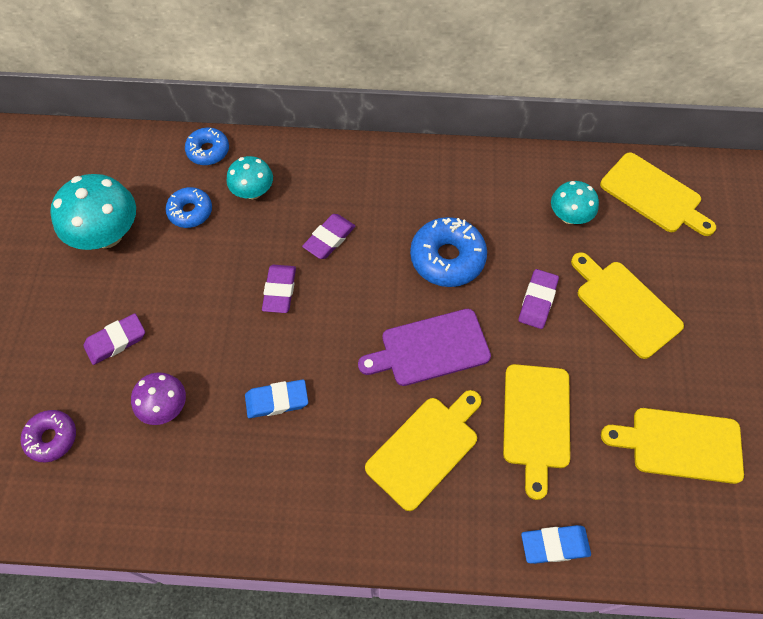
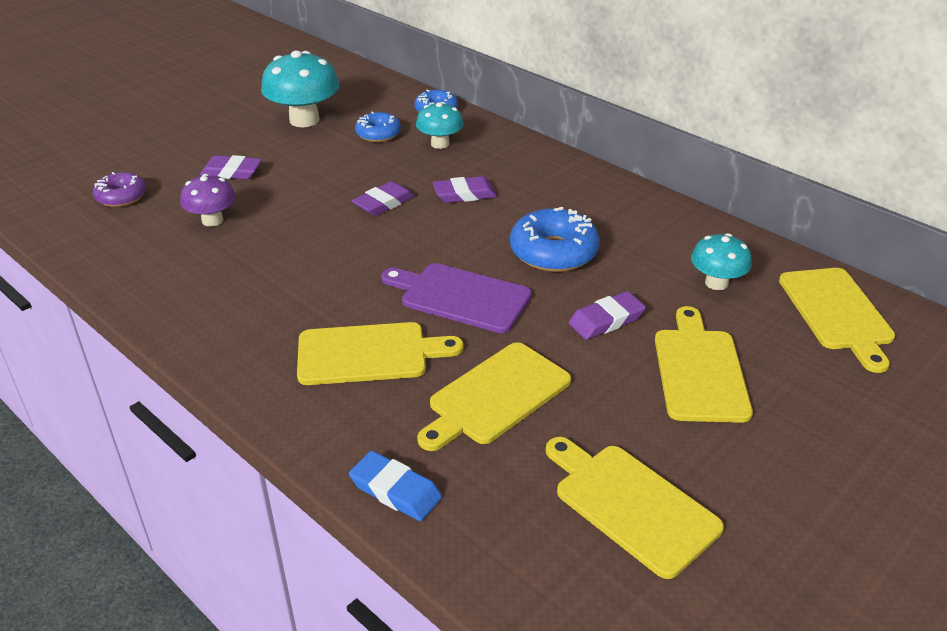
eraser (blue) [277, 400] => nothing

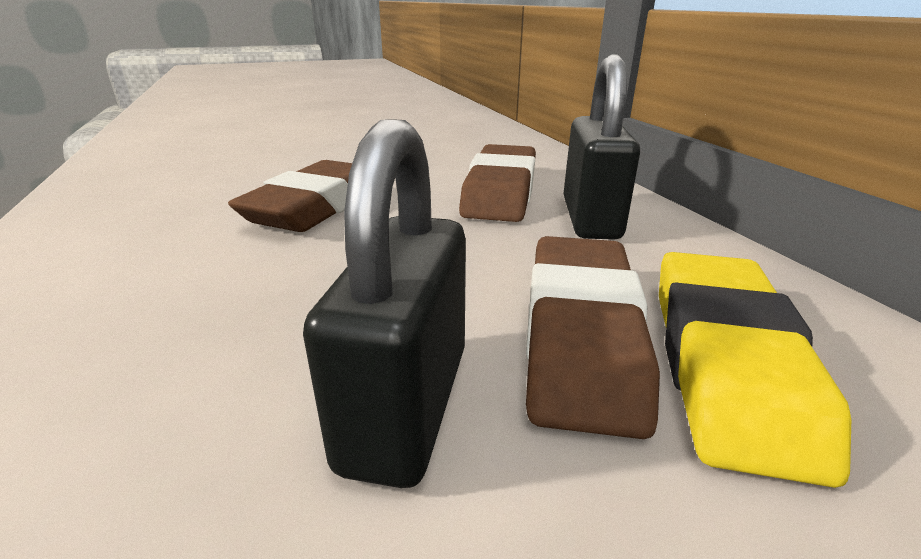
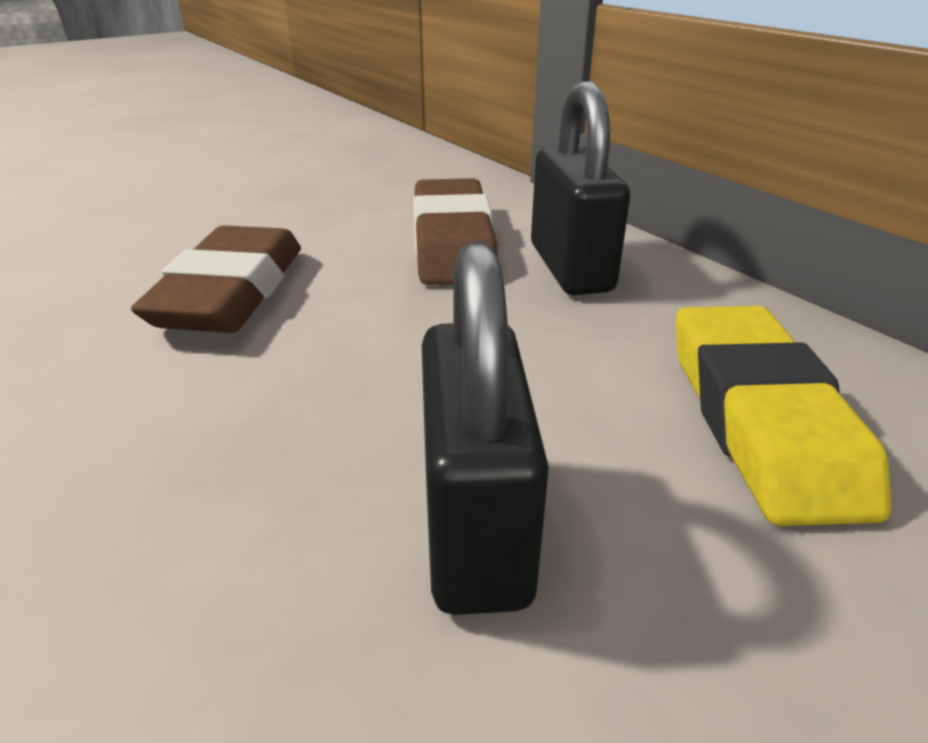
eraser (brown) [581, 336] => nothing

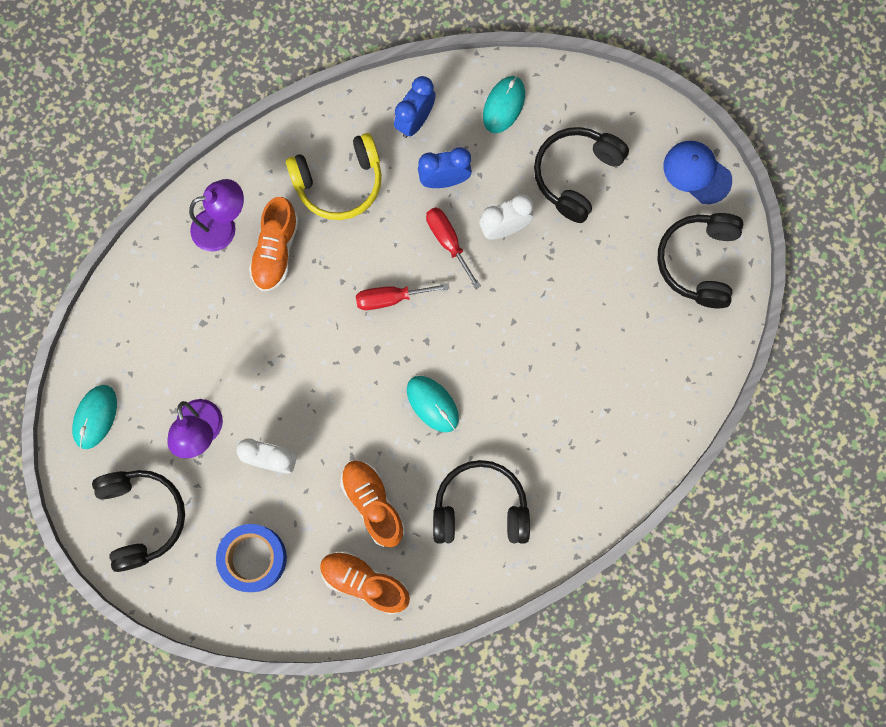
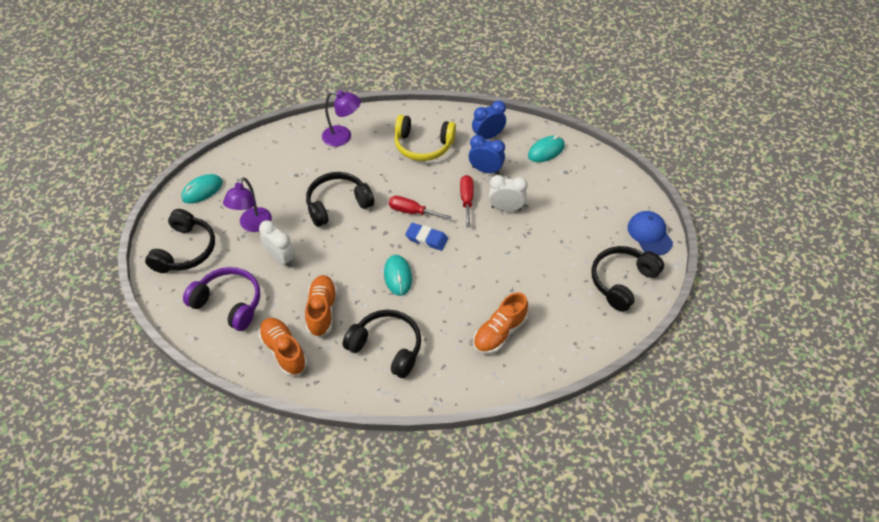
tape (blue) [253, 558] => headphones (purple) [229, 303]
shoe (orange) [276, 251] => shoe (orange) [499, 333], move
headphones (black) [576, 175] => headphones (black) [338, 204], move
nothing => eraser (blue) [426, 239]

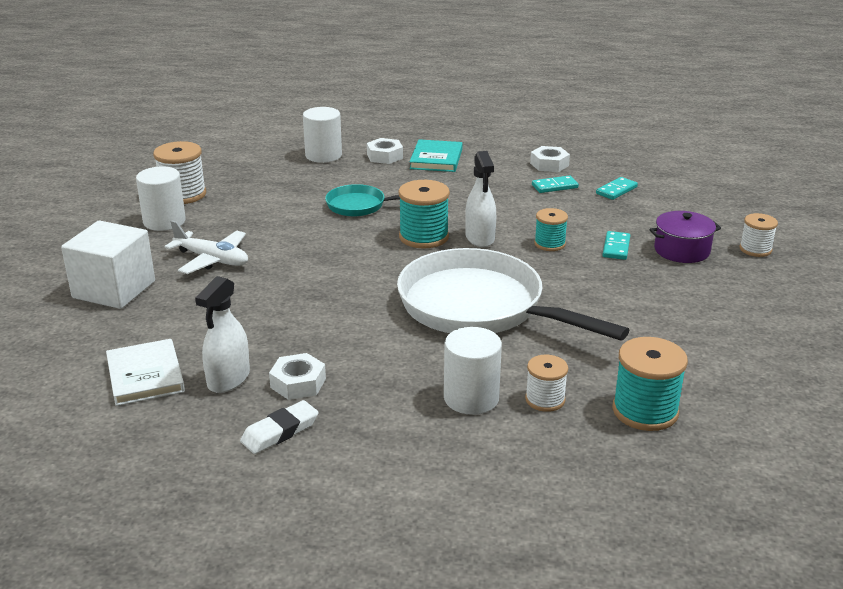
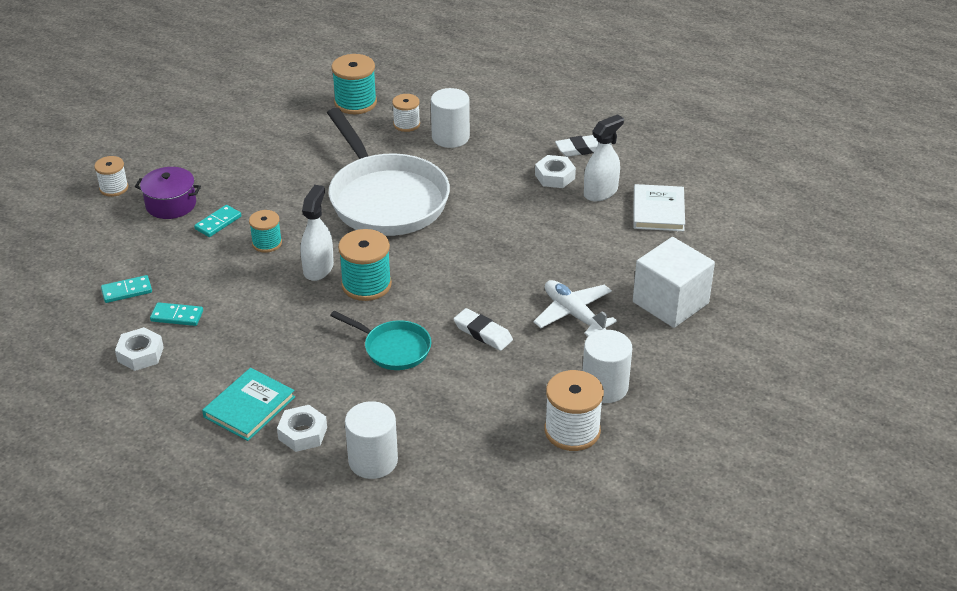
nothing => eraser (white) [483, 333]

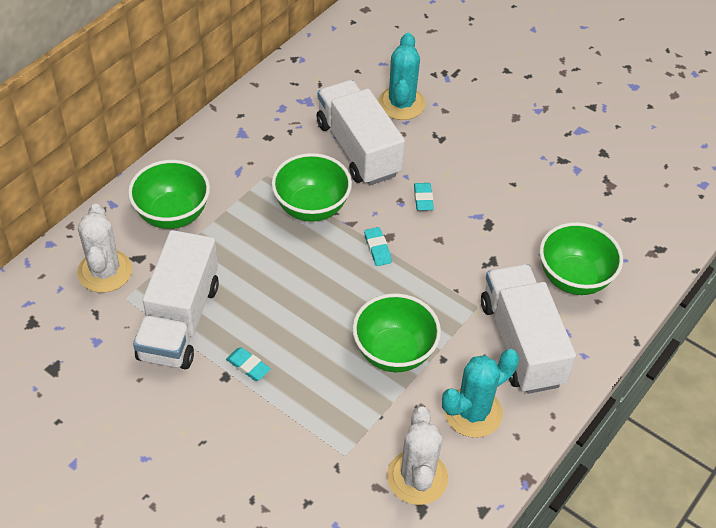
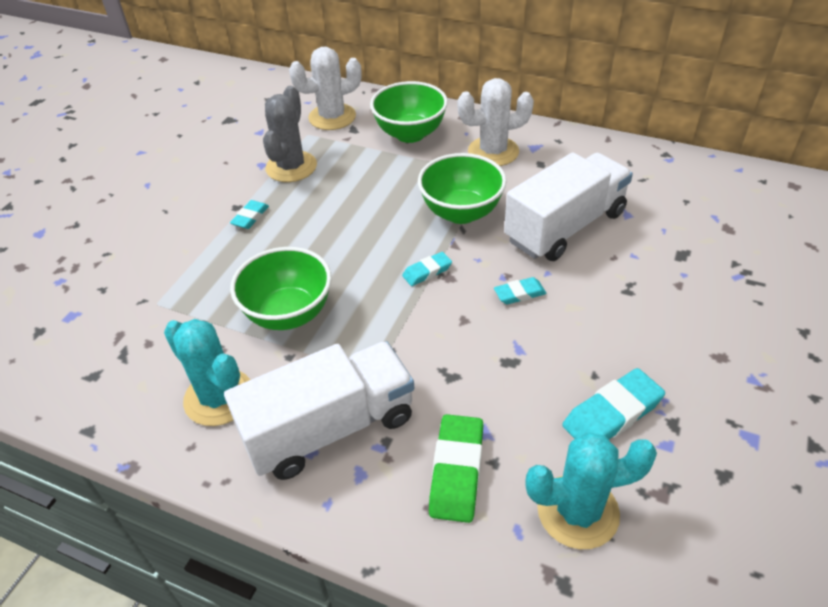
truck (white) [179, 321] => cactus (grey) [291, 167]
cactus (turquoise) [401, 104] => cactus (turquoise) [578, 511], move
cactus (white) [417, 477] => cactus (white) [493, 152], move
bowl (green) [574, 278] => eraser (green) [456, 471]
nothing => eraser (turquoise) [612, 414]

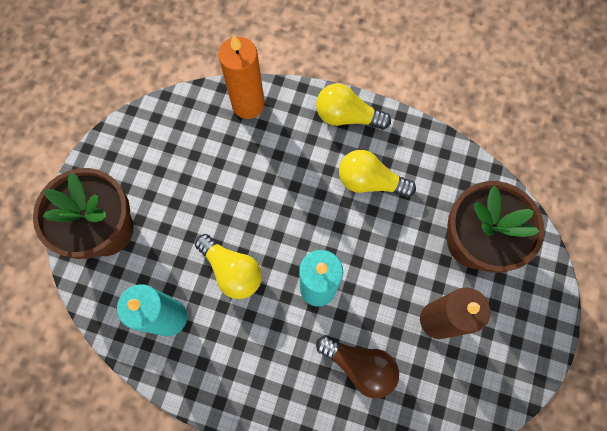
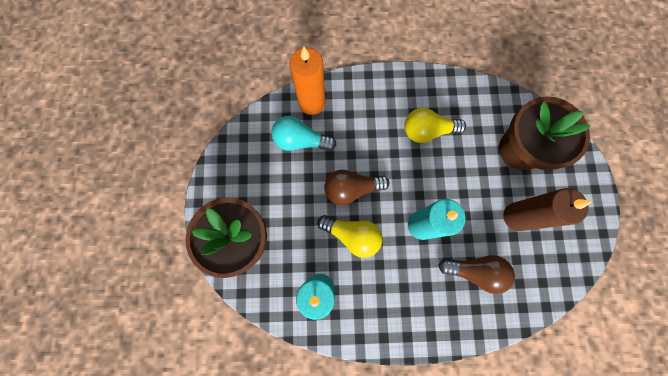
light bulb (yellow) [347, 116] => nothing
nothing => light bulb (turquoise) [300, 140]
nothing => light bulb (brown) [352, 189]

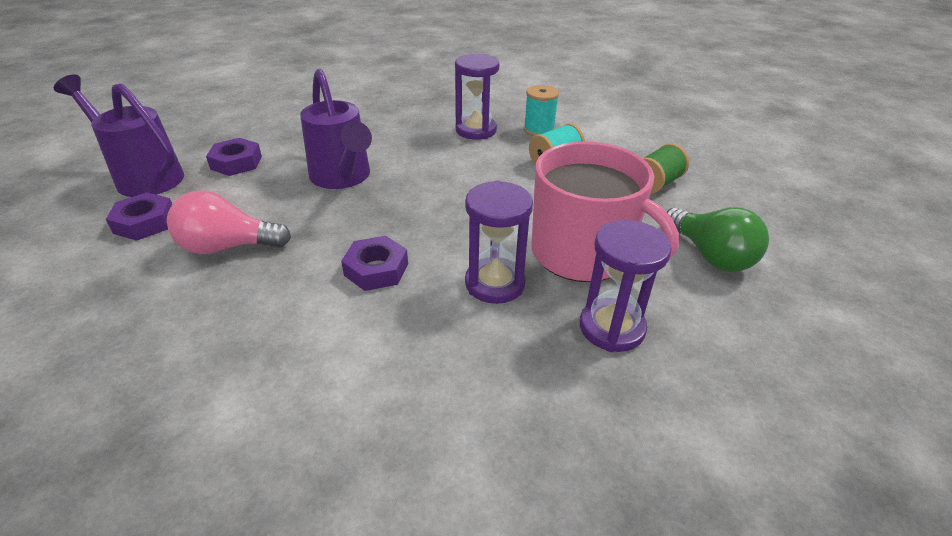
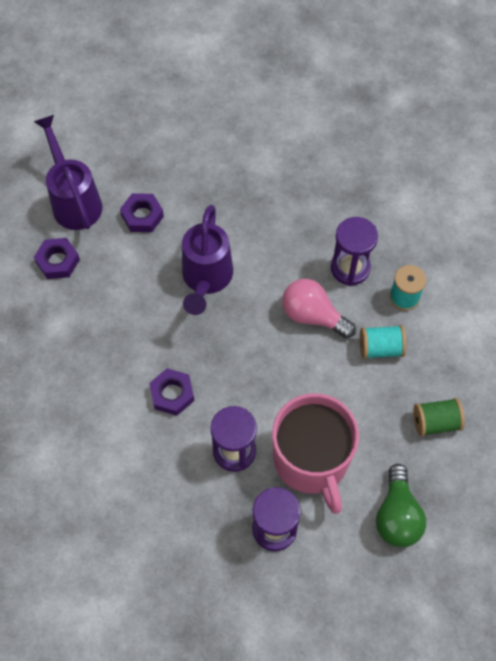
light bulb (pink) [227, 247] => light bulb (pink) [313, 316], move

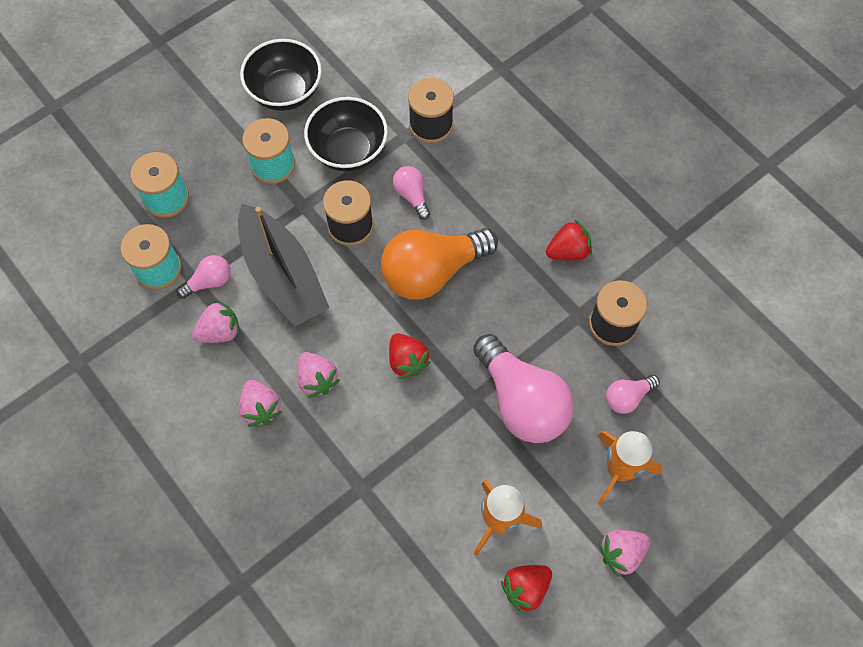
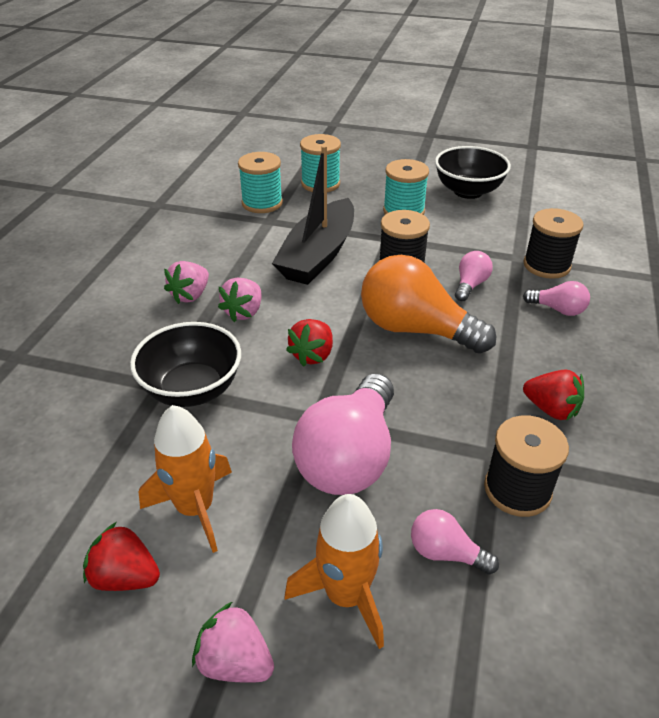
light bulb (pink) [209, 282] => light bulb (pink) [558, 309], move
strawberry (pink) [220, 332] => nothing
bowl (black) [348, 151] => bowl (black) [192, 389], move

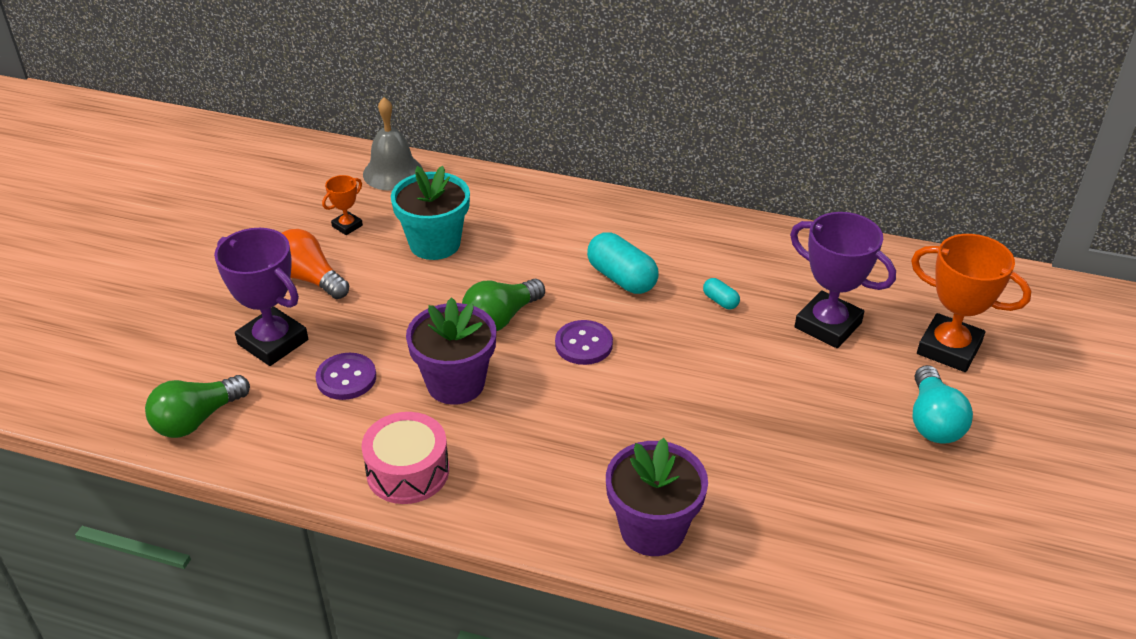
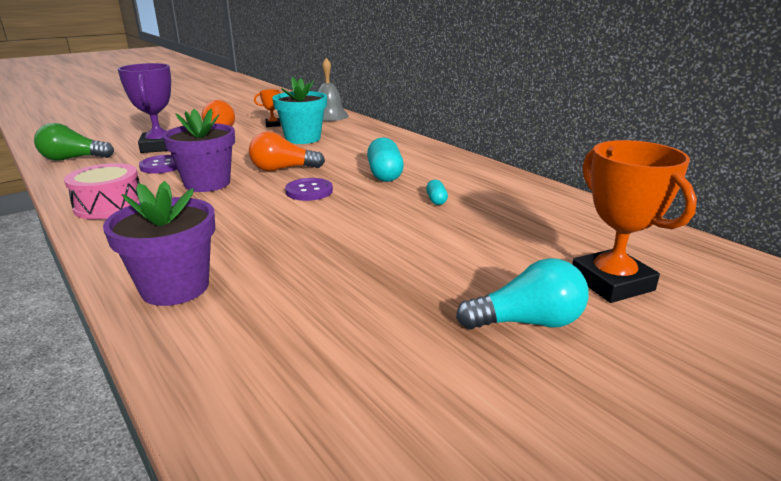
light bulb (green) [501, 318] => light bulb (orange) [283, 169]
trophy (purple) [828, 325] => nothing
light bulb (turquoise) [933, 421] => light bulb (turquoise) [527, 322], 135 degrees counterclockwise

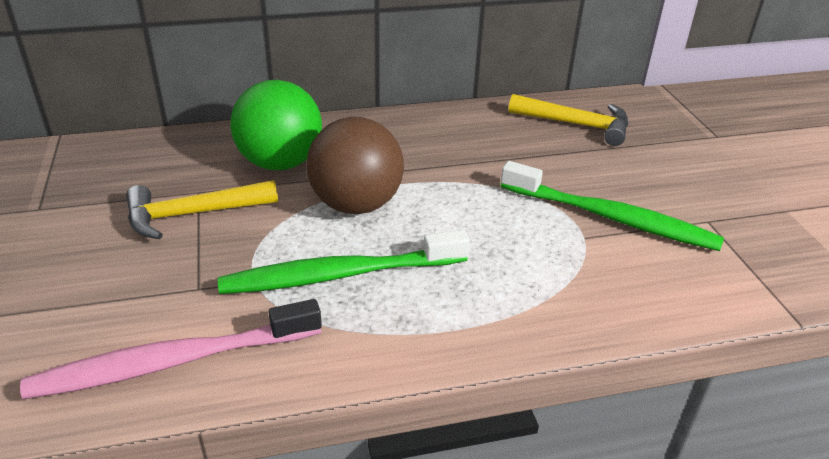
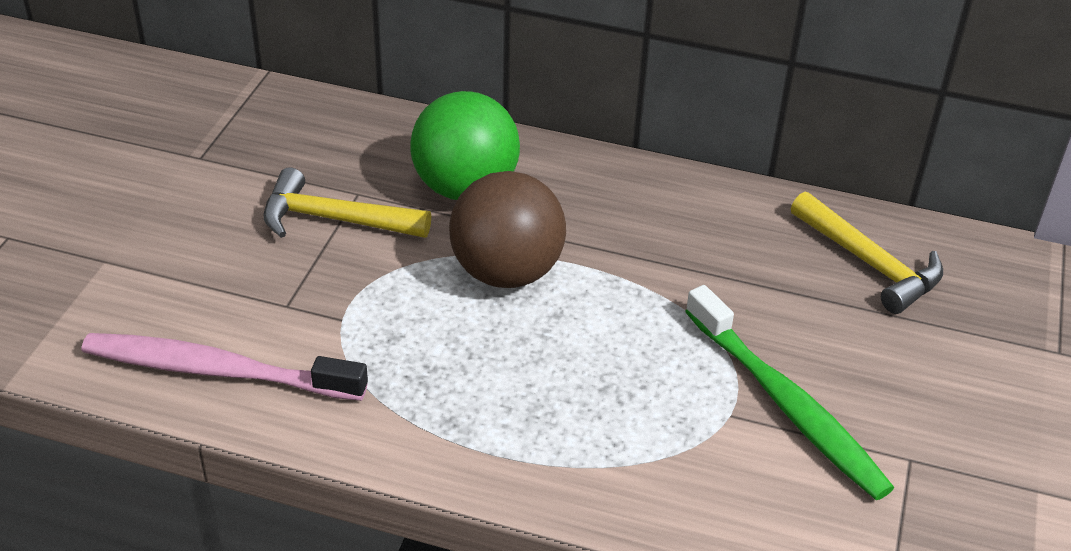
toothbrush (green) [340, 275] => nothing

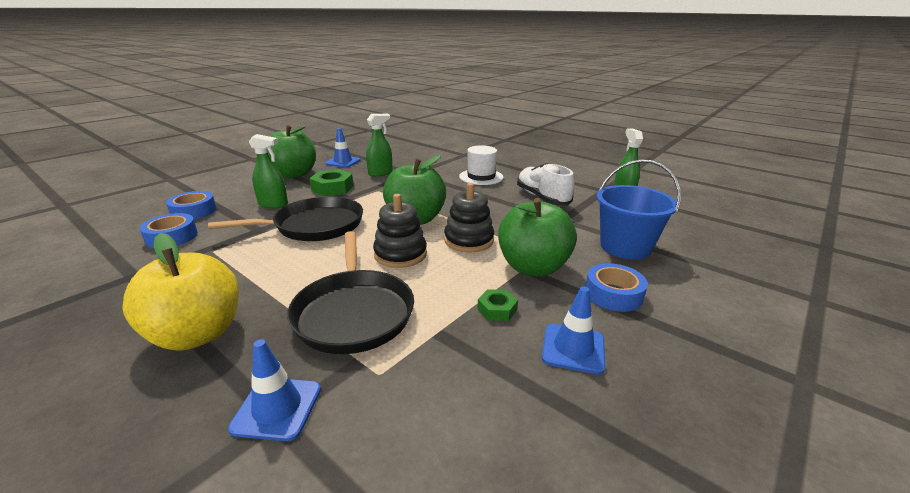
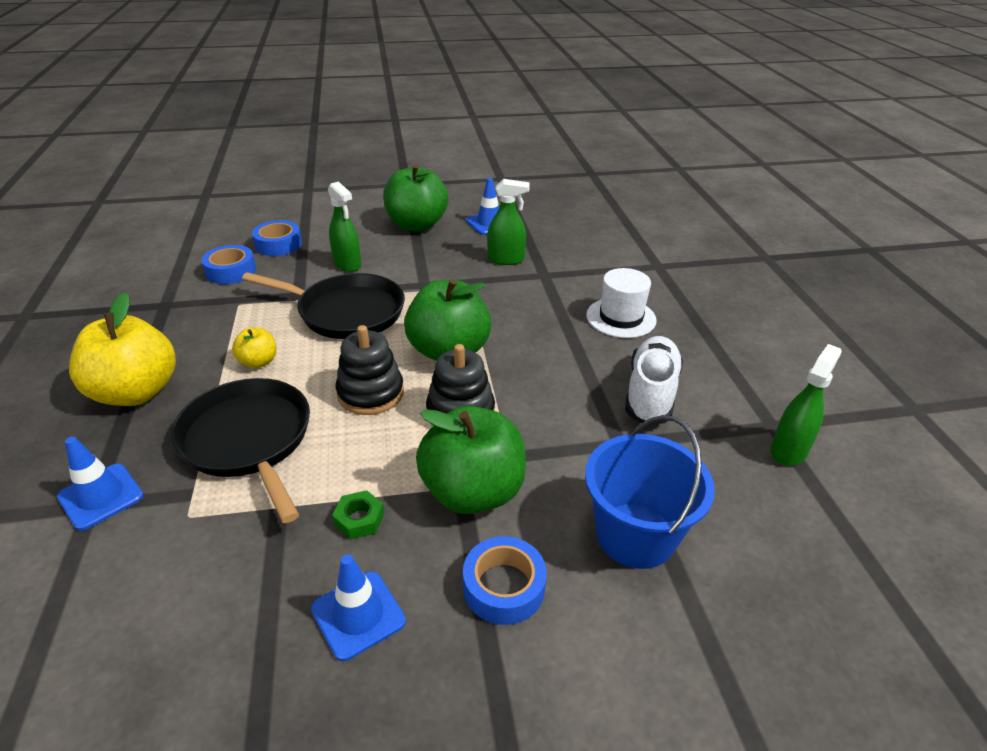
pan (black) [354, 312] => pan (black) [248, 440], 120 degrees clockwise
nut (green) [332, 188] => nothing
nothing => apple (yellow) [258, 362]

